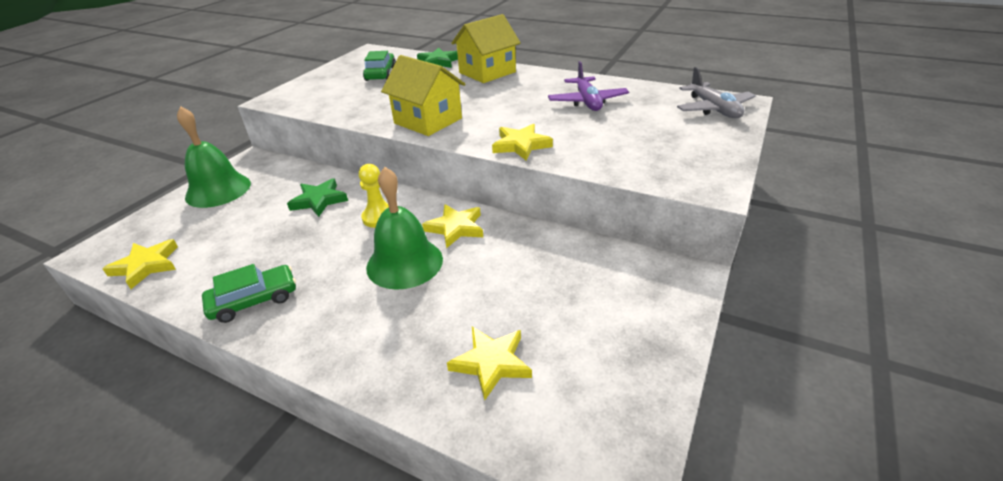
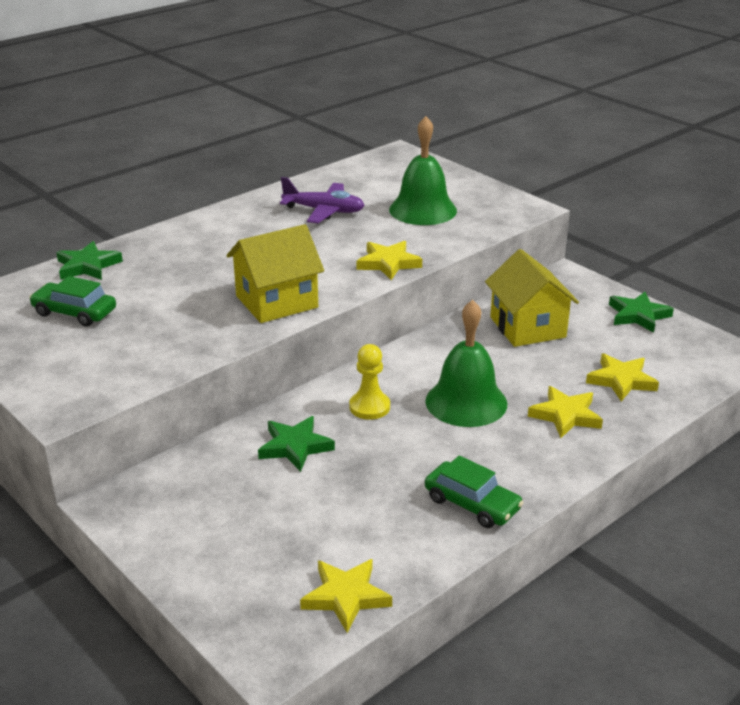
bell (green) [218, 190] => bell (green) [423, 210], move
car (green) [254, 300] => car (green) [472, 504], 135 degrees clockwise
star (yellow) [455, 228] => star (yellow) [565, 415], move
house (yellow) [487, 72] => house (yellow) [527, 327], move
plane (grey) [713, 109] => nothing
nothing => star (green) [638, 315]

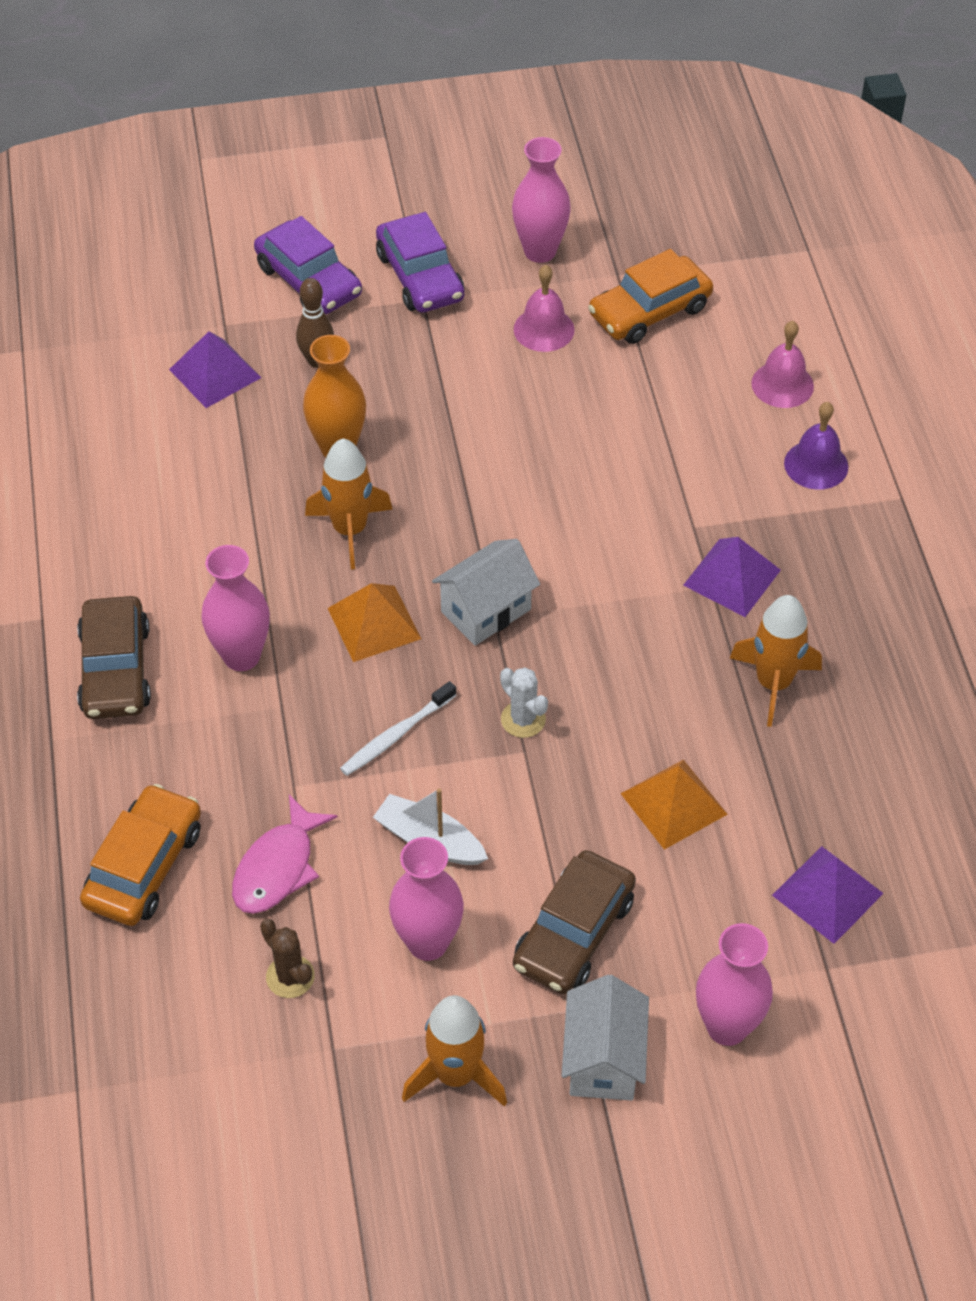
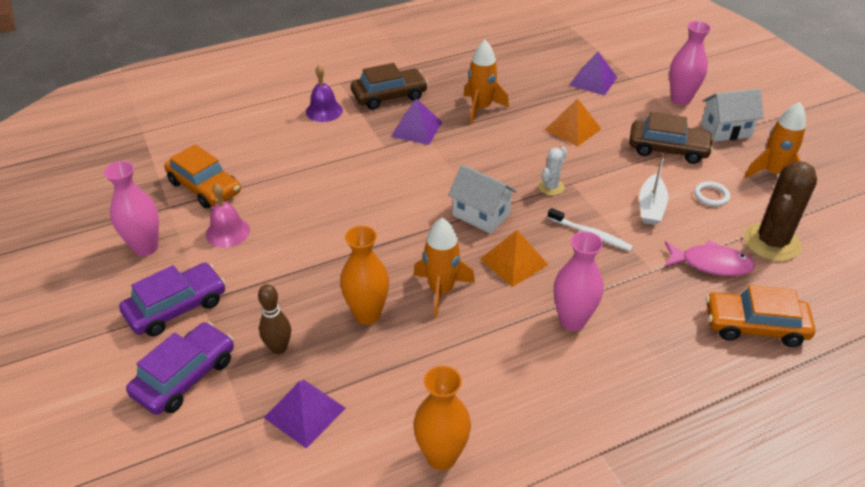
car (brown) [115, 669] => car (brown) [389, 96], move
cactus (brown) [290, 977] => cactus (brown) [771, 242], x1.94
vase (pink) [428, 942] => ring (white) [711, 196]
bell (pink) [782, 384] => nothing
nothing => vase (orange) [441, 456]

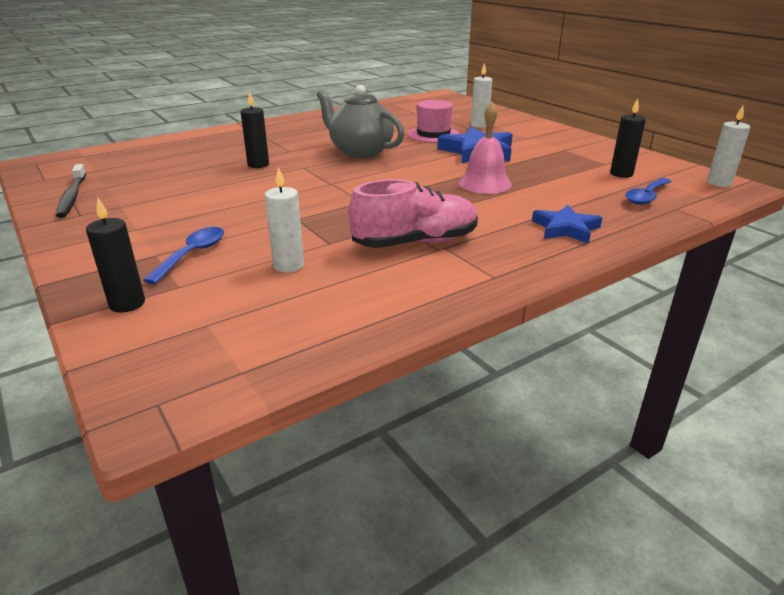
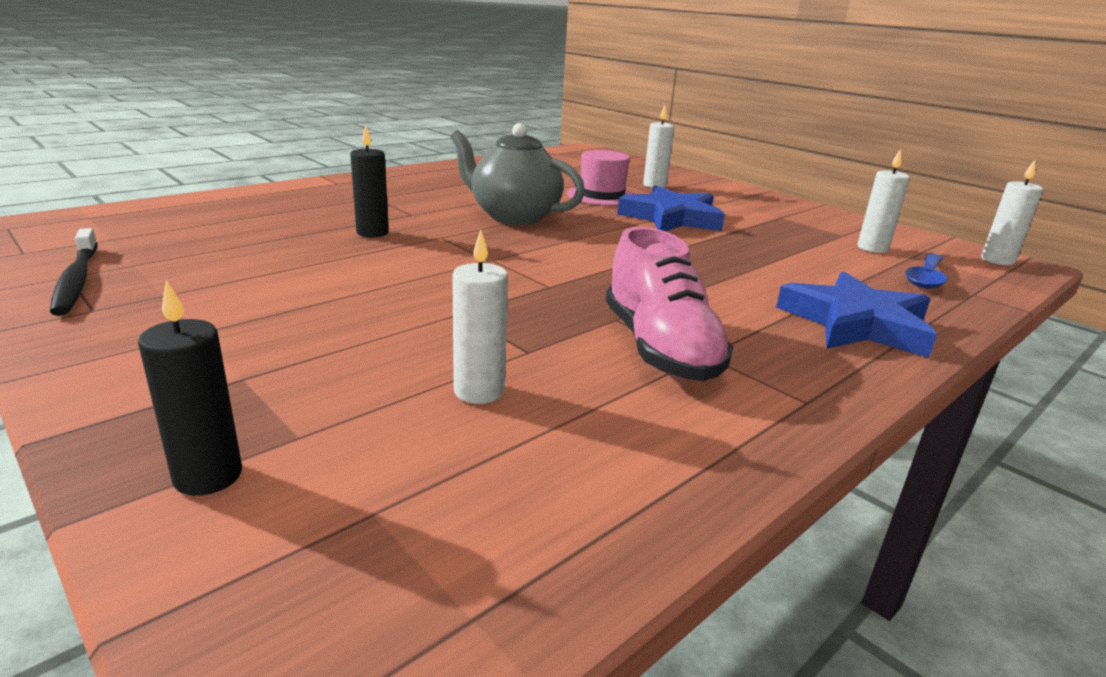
spoon (blue) [192, 255] => nothing
shoe (pink) [415, 242] => shoe (pink) [660, 348], 105 degrees clockwise
bell (pink) [484, 183] => nothing
star (blue) [565, 228] => star (blue) [856, 323], x1.54
candle (black) [621, 174] => candle (white) [872, 248]

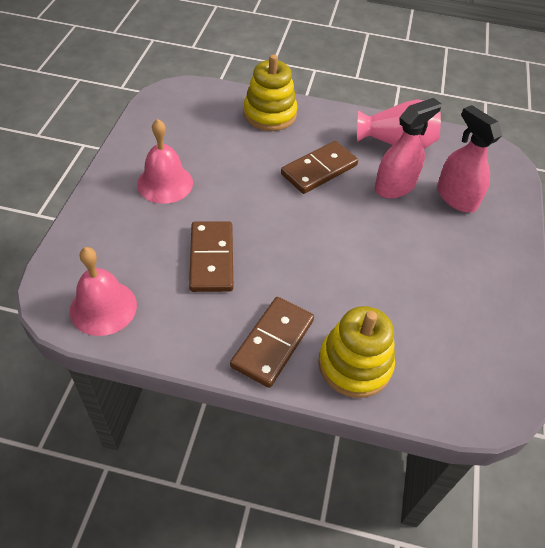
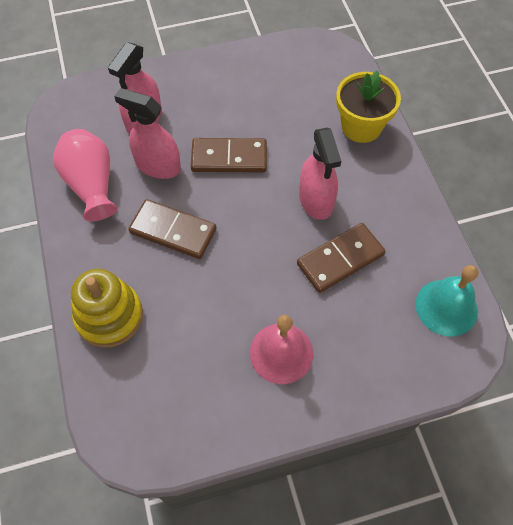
bell (pink) [103, 307] => bell (turquoise) [446, 307]
domino (brown) [272, 343] => domino (brown) [229, 158], move
stacking toy (yellow) [354, 364] => flower pot (yellow) [361, 126]
nothing => spray bottle (pink) [316, 200]

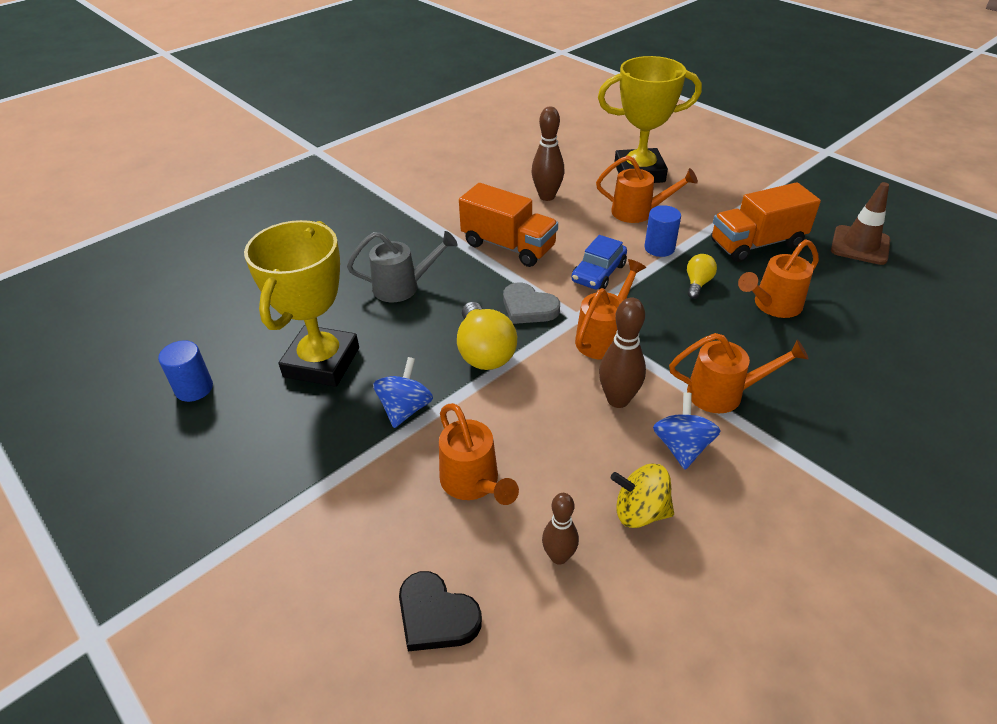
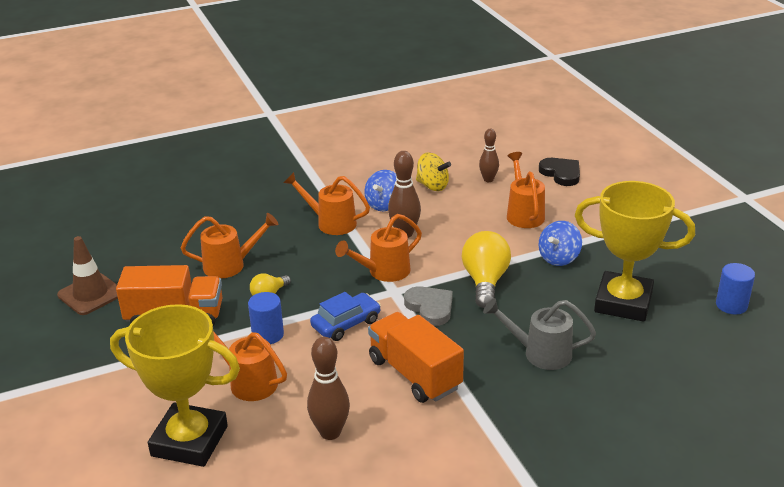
trophy (yellow) [322, 362] => trophy (yellow) [623, 302], 75 degrees clockwise

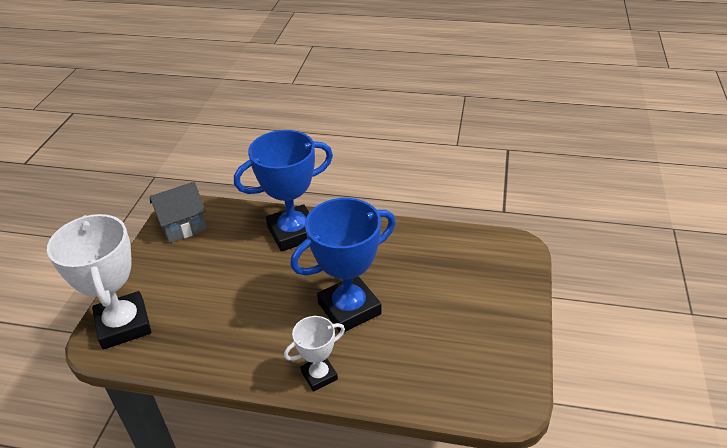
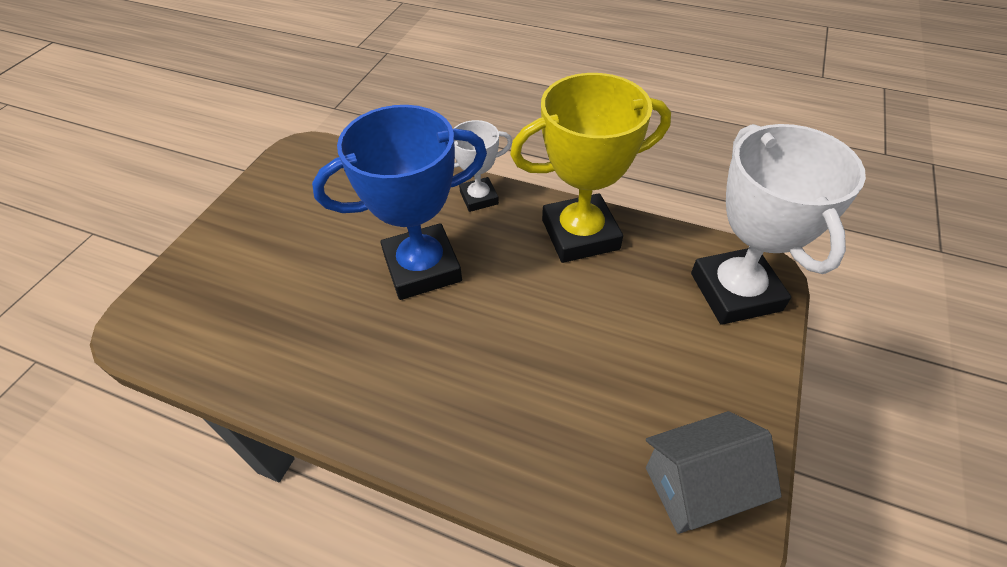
trophy (blue) [293, 232] => nothing
nothing => trophy (yellow) [580, 234]

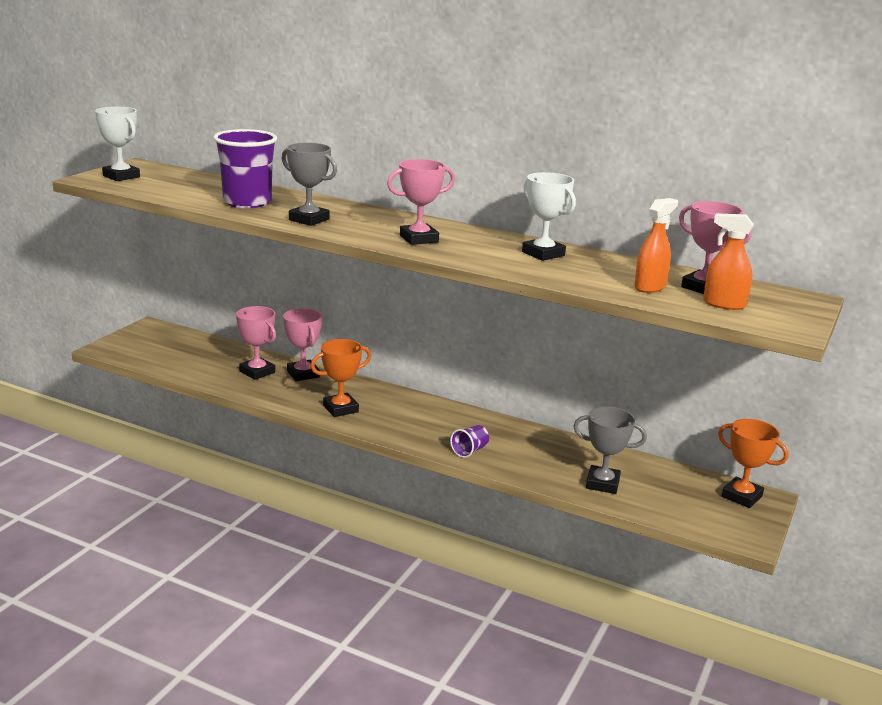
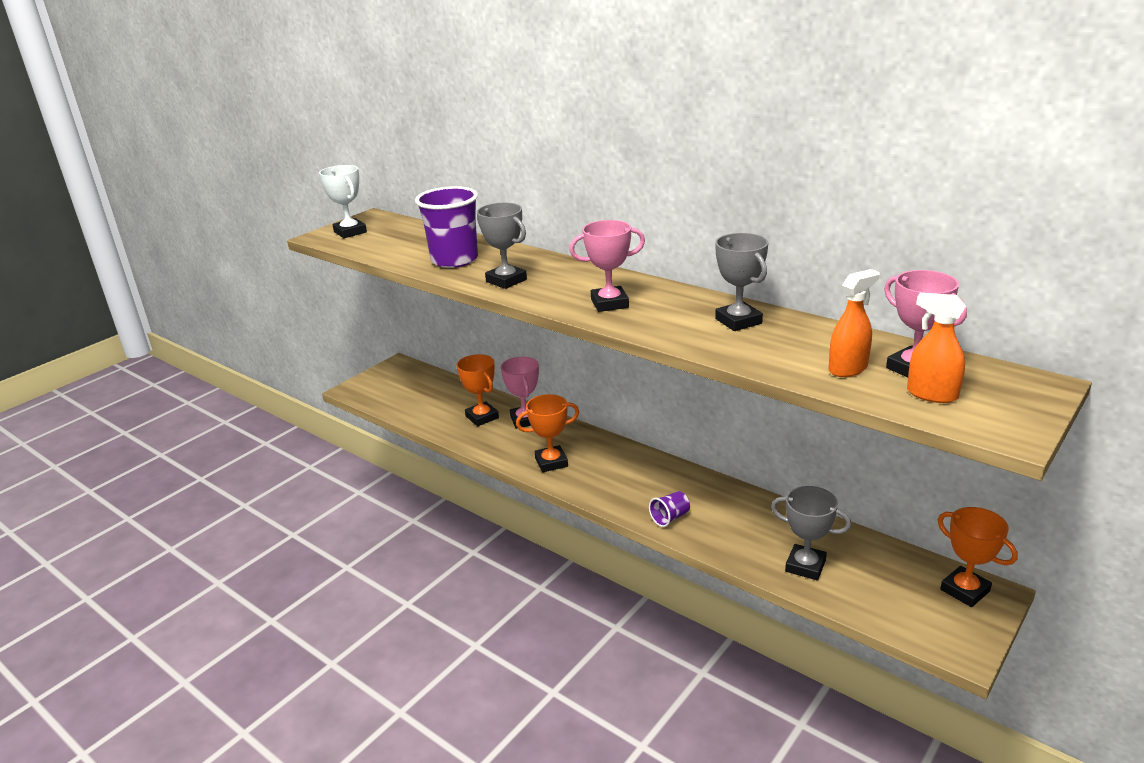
trophy (pink) [257, 372] => trophy (orange) [482, 417]
trophy (white) [543, 254] => trophy (grey) [738, 321]

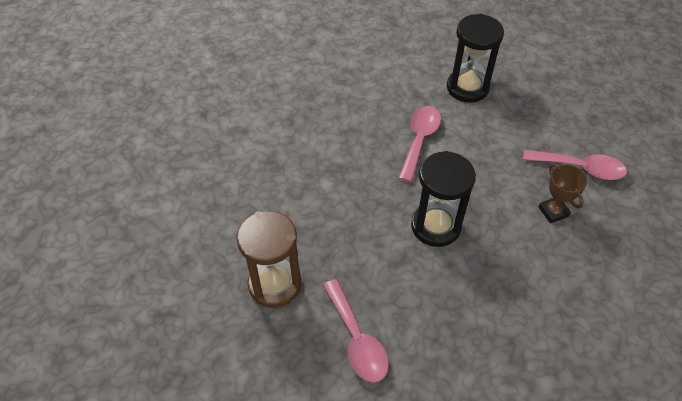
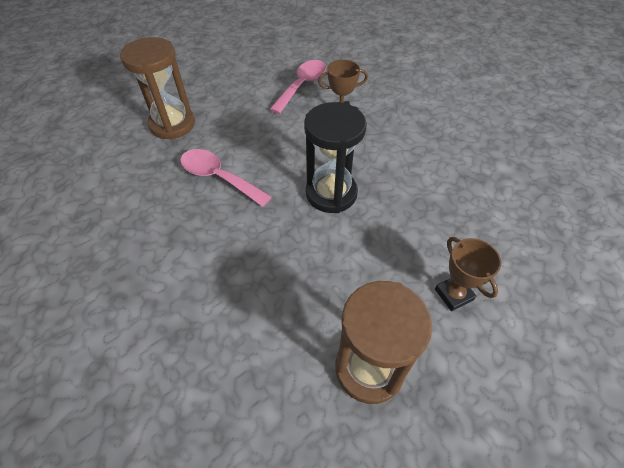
spoon (pink) [357, 340] => trophy (brown) [453, 294]
hourglass (black) [467, 87] => hourglass (brown) [172, 124]

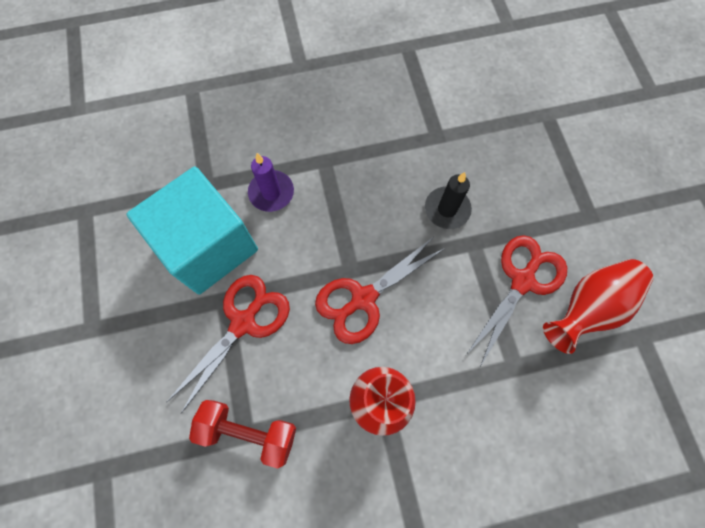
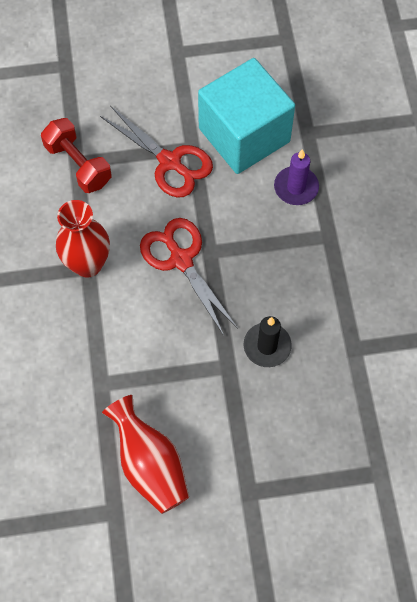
dumbbell (red) [249, 431] => dumbbell (red) [78, 164], 60 degrees counterclockwise
scissors (red) [522, 281] => nothing

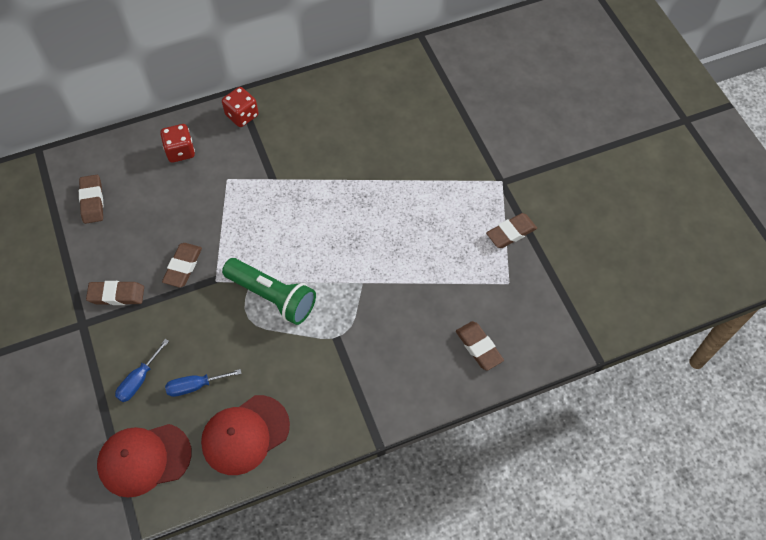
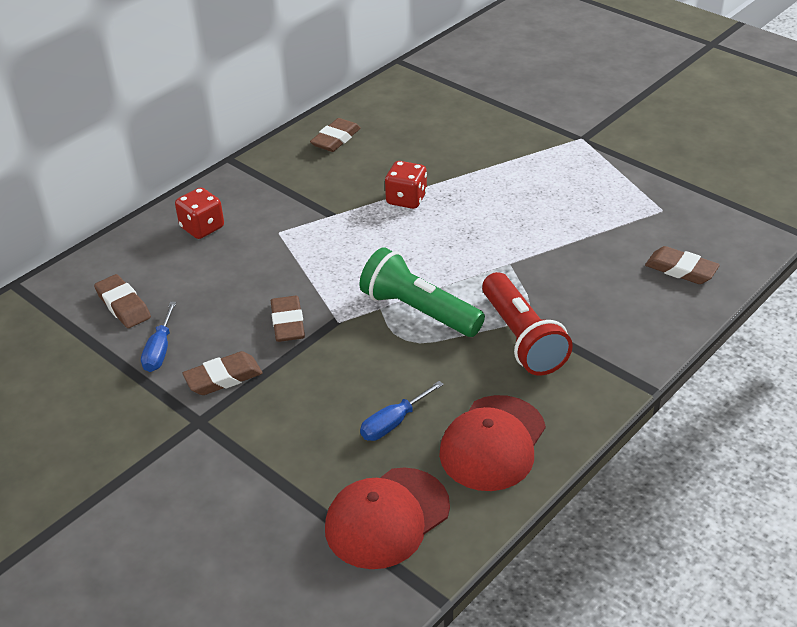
screwdriver (blue) [139, 380] => screwdriver (blue) [159, 350], move
dice (red) [242, 115] => dice (red) [406, 199], move
flashlight (green) [272, 297] => flashlight (green) [418, 311], 150 degrees counterclockwise
eraser (brown) [511, 233] => eraser (brown) [336, 139], move
nothing => flashlight (red) [522, 338]

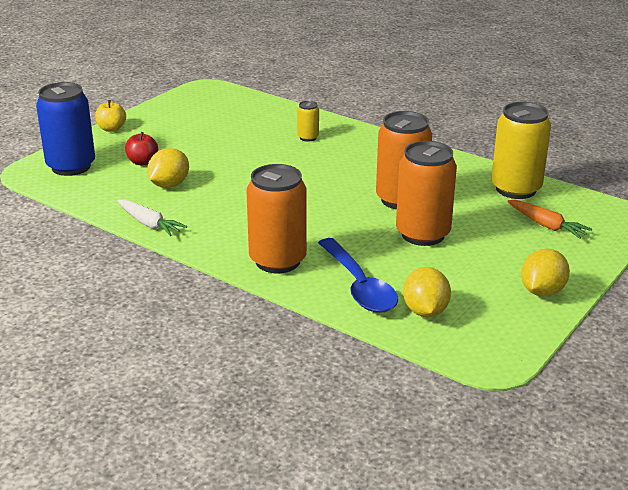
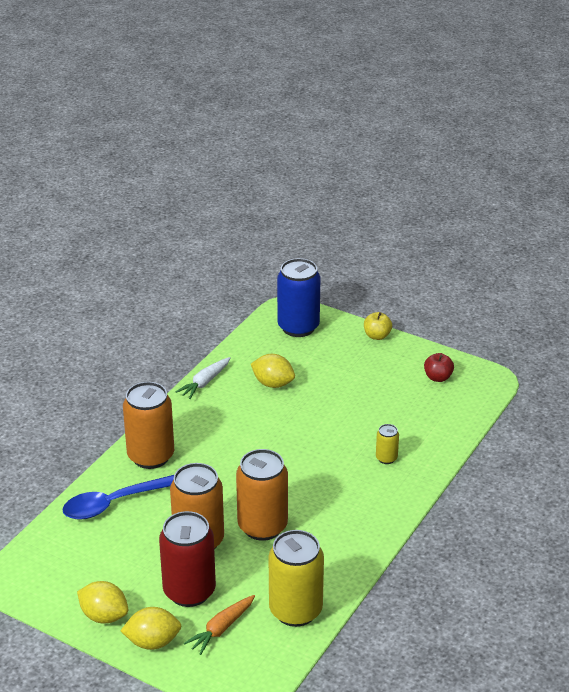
apple (red) [142, 162] => apple (red) [438, 377], move
lemon (yellow) [425, 311] => lemon (yellow) [152, 642], move
nothing => can (red) [189, 591]

